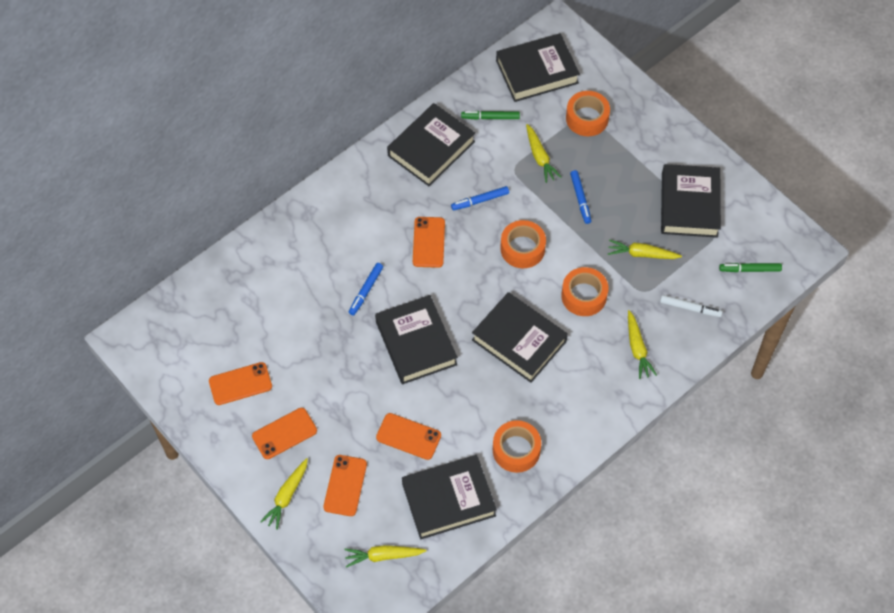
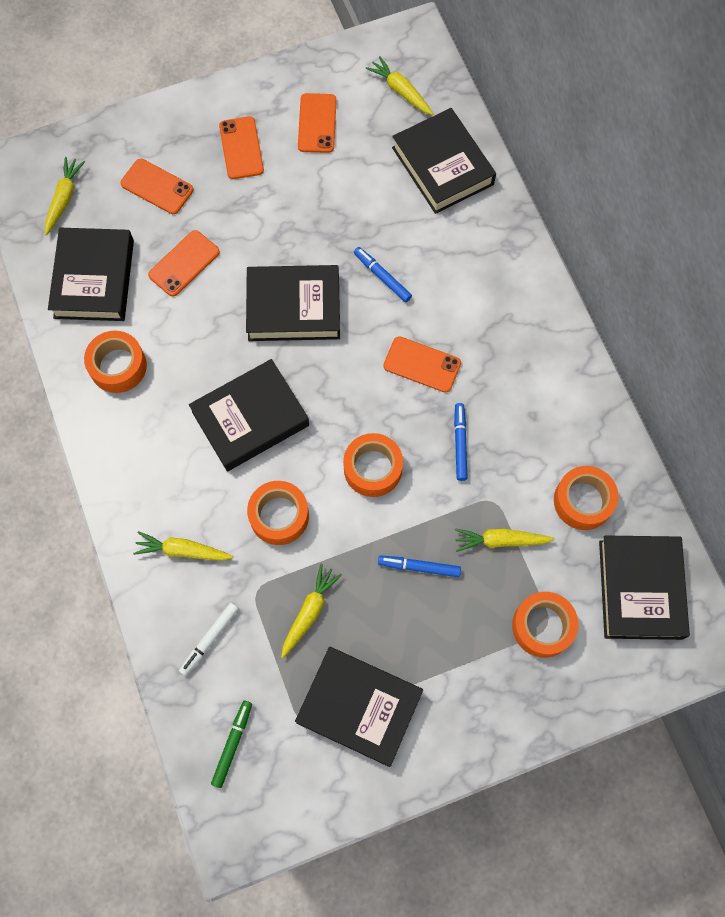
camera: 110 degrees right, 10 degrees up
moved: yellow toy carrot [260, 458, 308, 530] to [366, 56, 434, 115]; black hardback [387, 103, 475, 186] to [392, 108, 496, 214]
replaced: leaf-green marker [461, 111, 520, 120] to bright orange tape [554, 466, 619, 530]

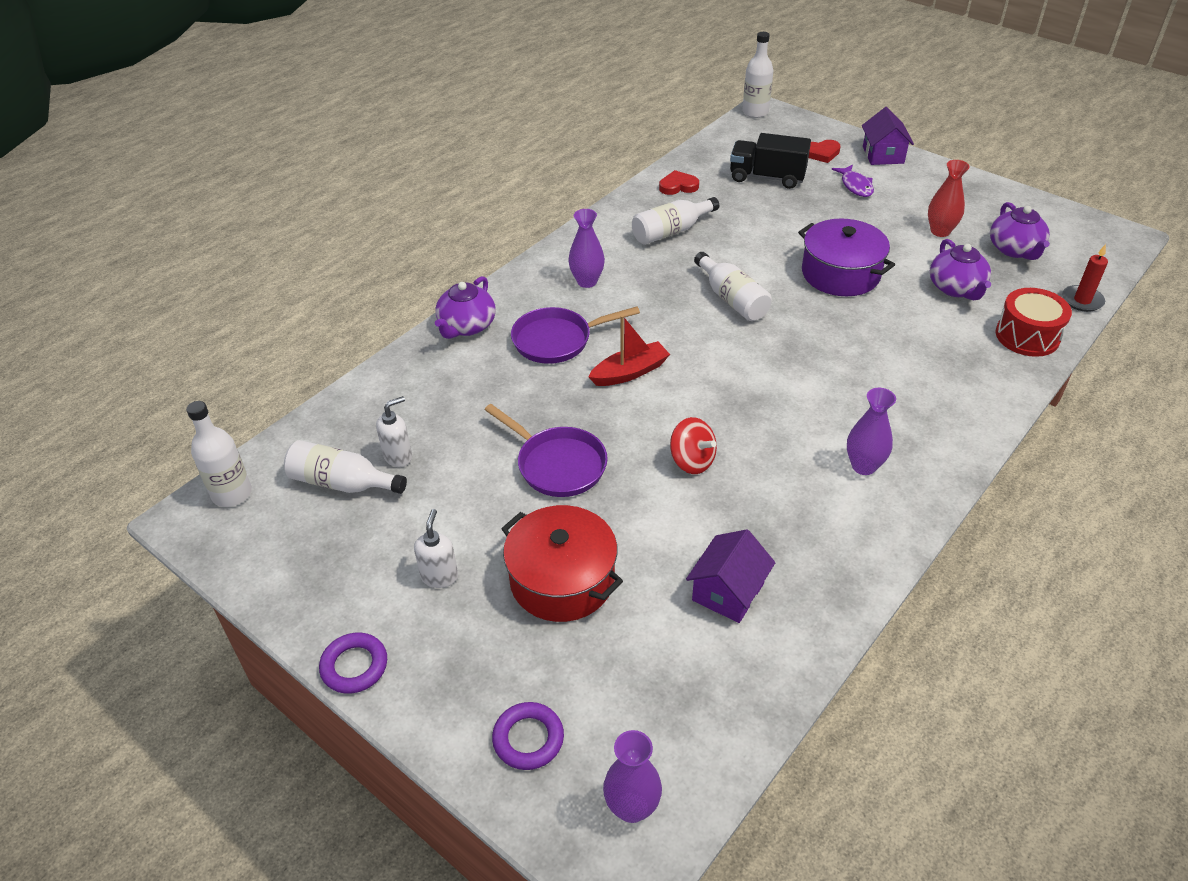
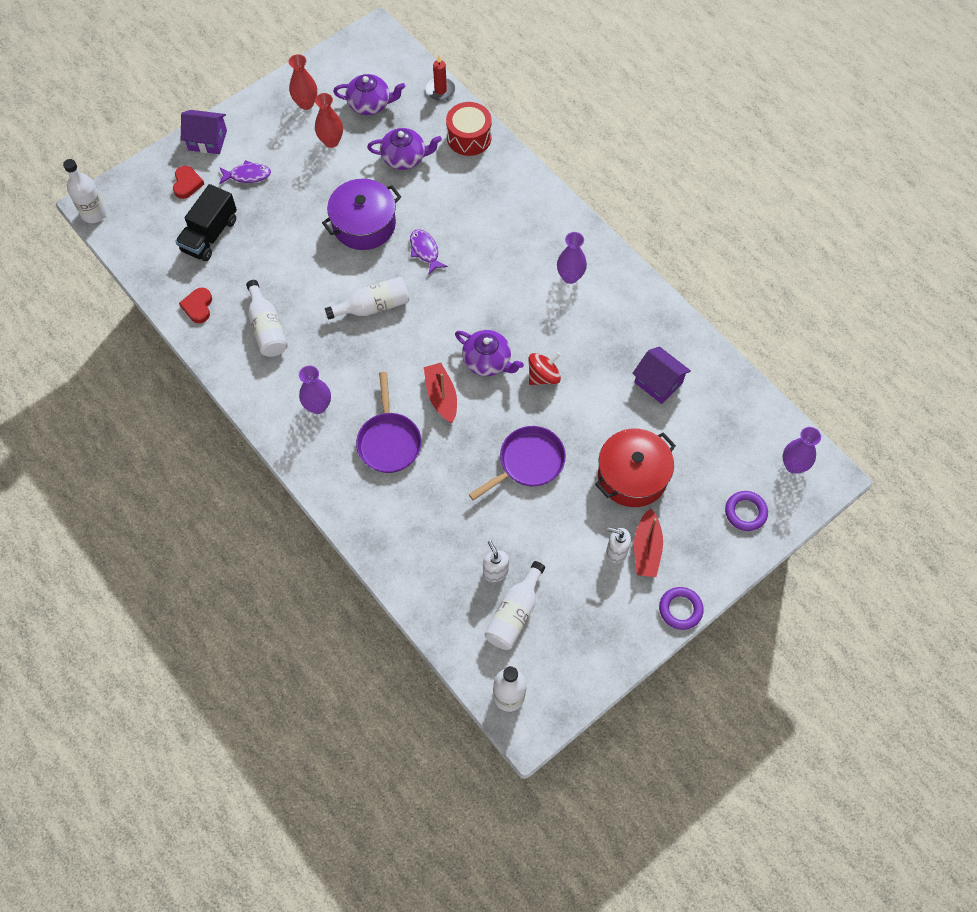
camera: 80 degrees left, 20 degrees up
added: crimson flower vase [289, 54, 317, 110]; violet fish [410, 229, 448, 275]; crimson boat [634, 508, 663, 577]
moved: violet china teapot [435, 276, 496, 339] to [455, 330, 524, 376]

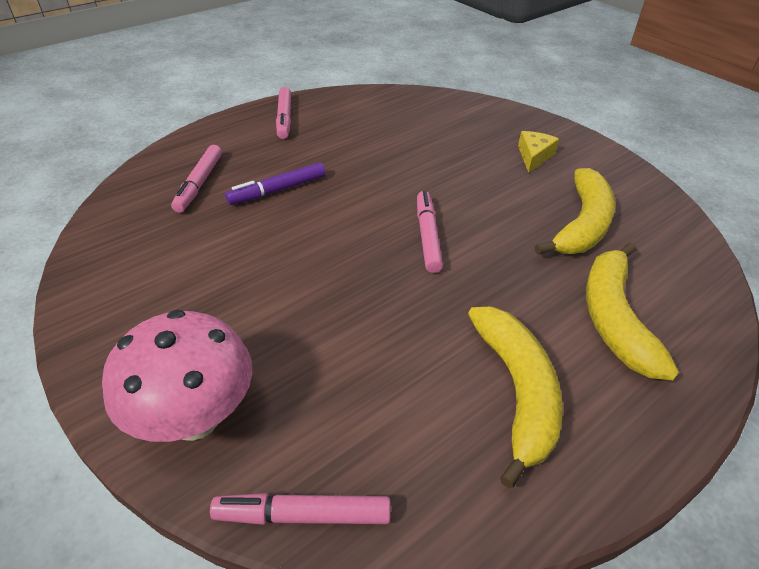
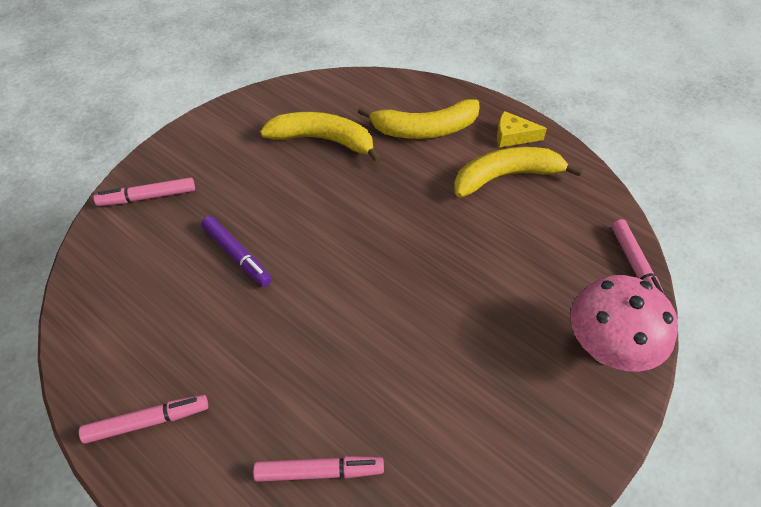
camera: 100 degrees left, 10 degrees up
moved: rose-pink marker [417, 191, 443, 273] to [94, 177, 195, 206]; violet marker [225, 162, 326, 205] to [201, 216, 272, 287]; yellow cheese wedge [518, 131, 559, 173] to [497, 111, 547, 148]

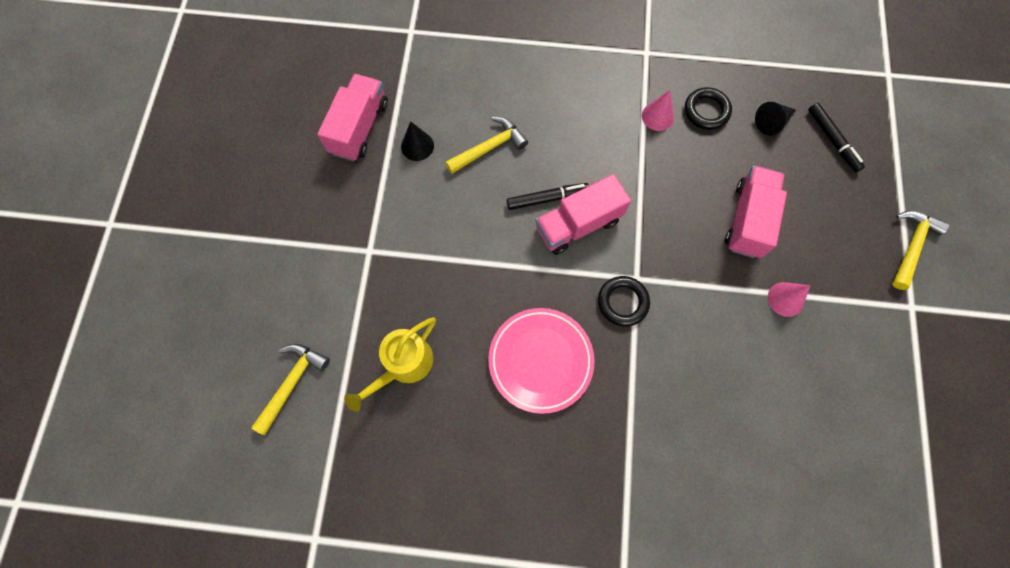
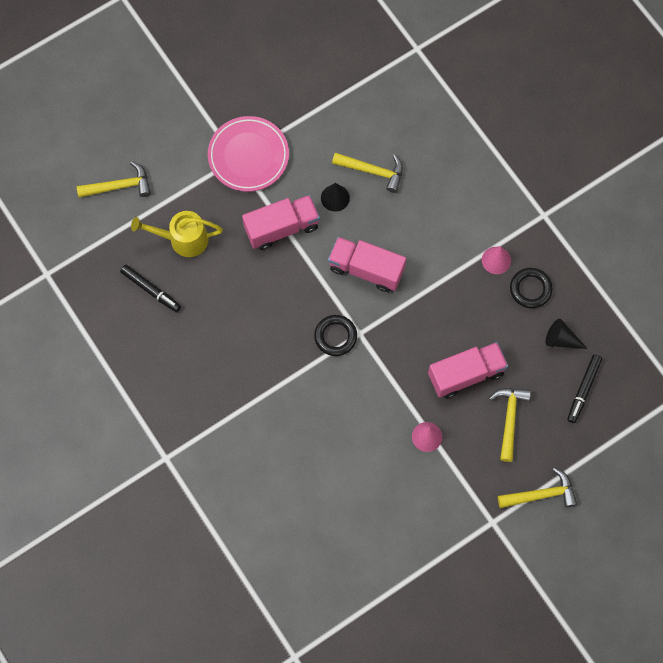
camera: 50 degrees right, 0 degrees up
added: yellow claw hammer [489, 388, 531, 462]
moved: black marker [507, 183, 589, 210] to [120, 265, 181, 313]; rose-pink flat dish [488, 308, 595, 414] to [208, 116, 289, 192]; rose-pink lorry [317, 74, 388, 161] to [242, 195, 320, 250]; black cone shape [401, 121, 434, 161] to [321, 183, 350, 212]

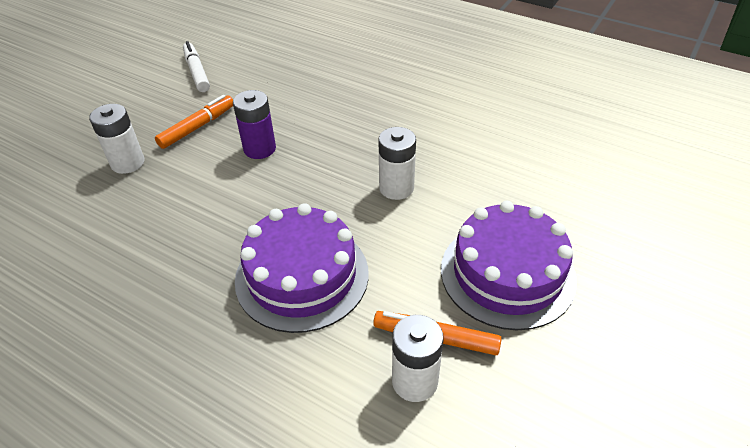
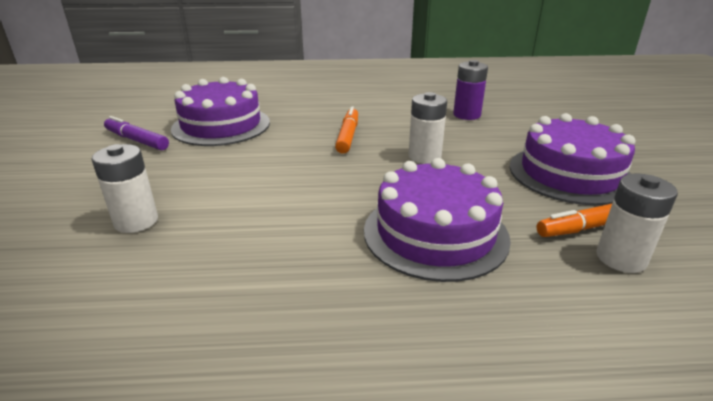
camera: 35 degrees left, 15 degrees down
added: violet layer cake [171, 77, 270, 146]
moved: bright orange marker [155, 95, 233, 149] to [335, 107, 358, 154]; violet battery [233, 90, 276, 159] to [453, 60, 488, 120]
recoloured: snow-white marker [183, 41, 210, 92] to violet marker [104, 116, 169, 150]

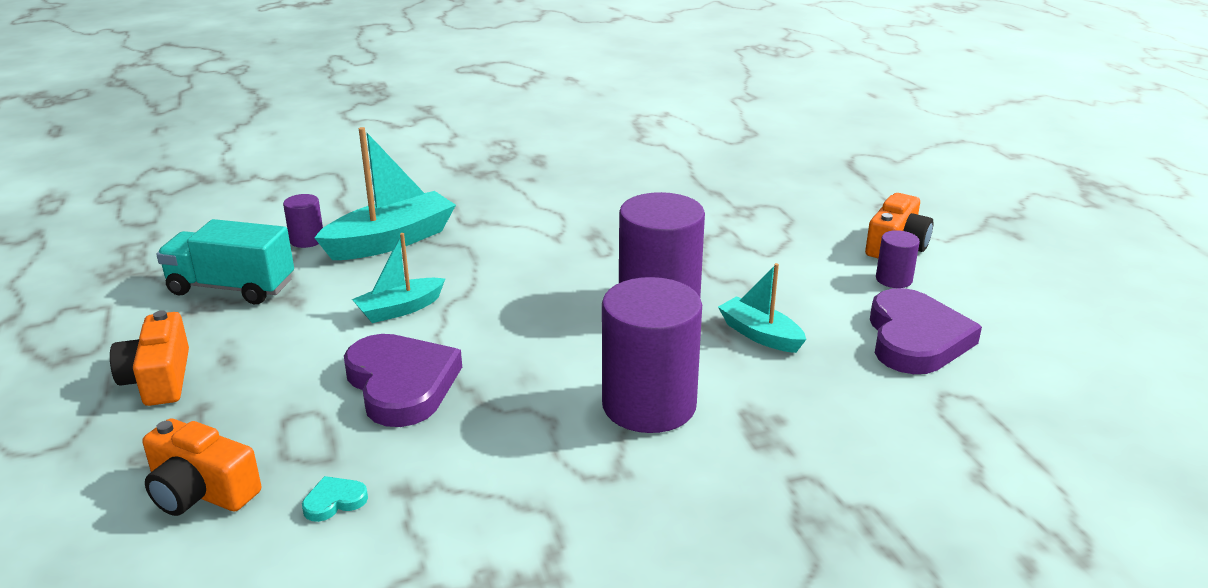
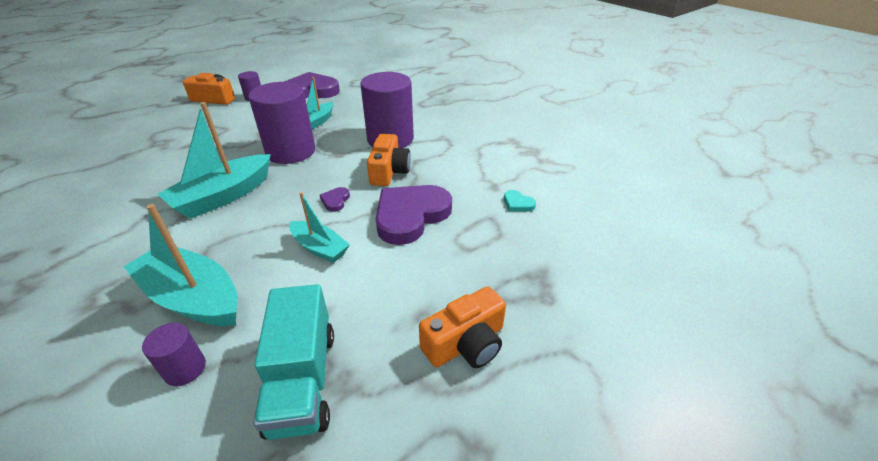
camera: 110 degrees left, 10 degrees up
added: aqua boat [158, 102, 271, 219]; violet love heart [320, 187, 350, 212]
moved: bright orange compact camera [142, 419, 261, 516] to [367, 134, 411, 186]

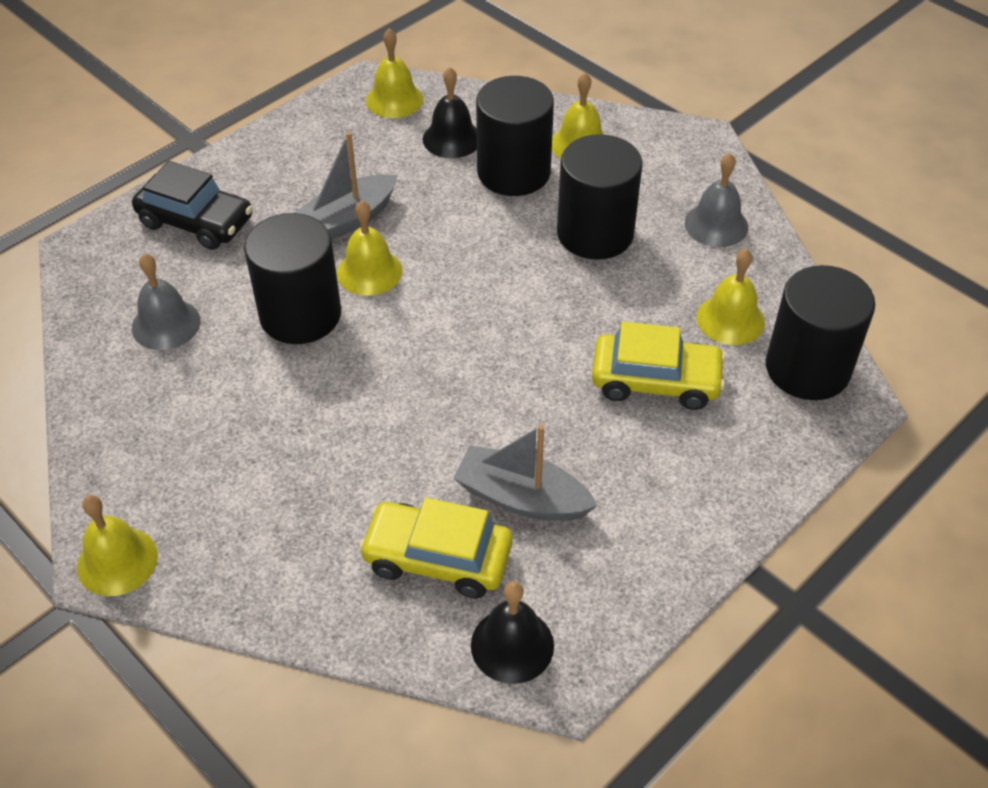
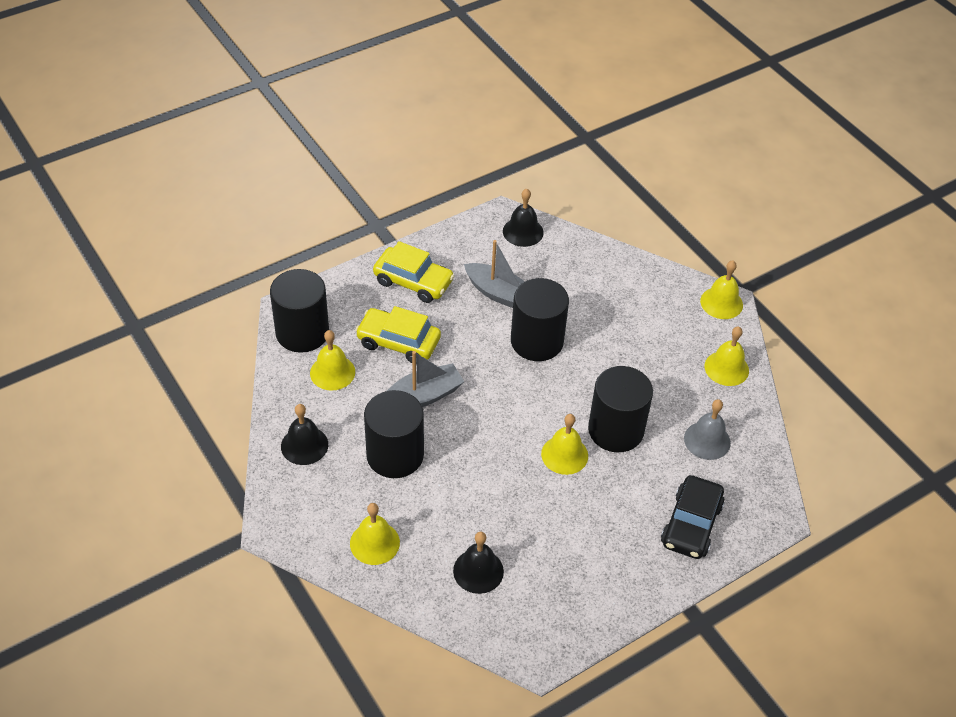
camera: 170 degrees left, 0 degrees up
moved: yellow car [359, 498, 513, 598] to [373, 241, 454, 303]; ash-grey boat [294, 132, 398, 239] to [387, 351, 464, 407]; black cylinder shape [476, 76, 554, 196] to [511, 278, 569, 361]; yellow school bell [366, 28, 424, 118] to [705, 326, 749, 386]
recoloured: ash-grey school bell [685, 153, 748, 247] to black school bell [281, 404, 328, 465]
turned: black car [132, 161, 253, 250] = [661, 475, 725, 559] 105 degrees counterclockwise

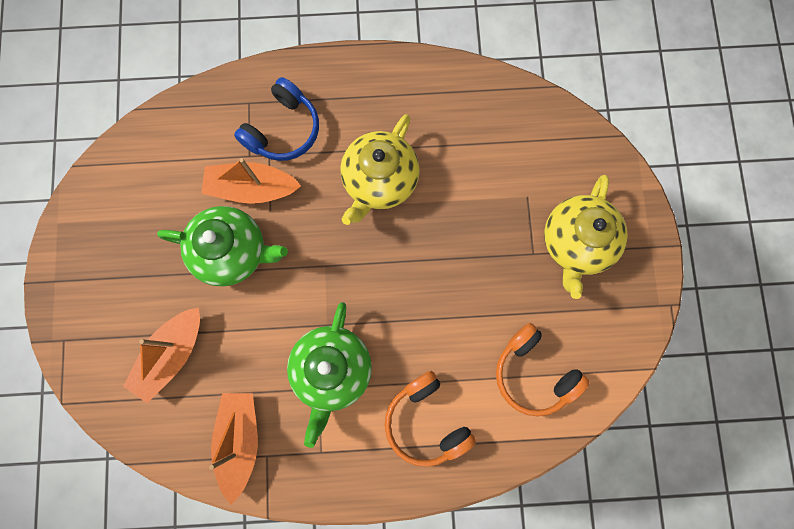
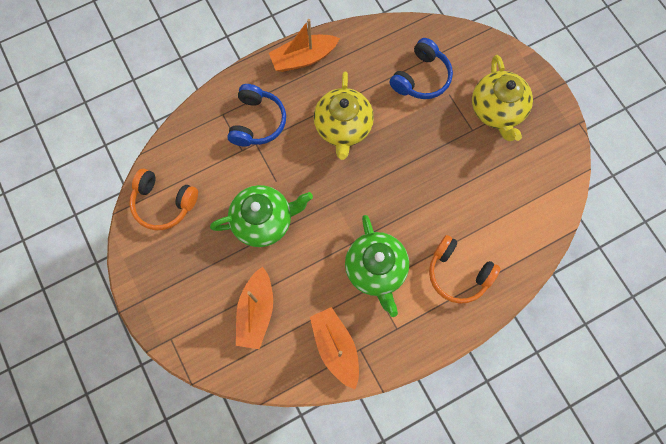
camera: 25 degrees left, 5 degrees down
added: royal blue headset [390, 38, 453, 99]
moved: bright orange headset [496, 323, 589, 416] to [129, 169, 198, 230]; bright orange boat [201, 158, 301, 204] to [269, 19, 340, 72]

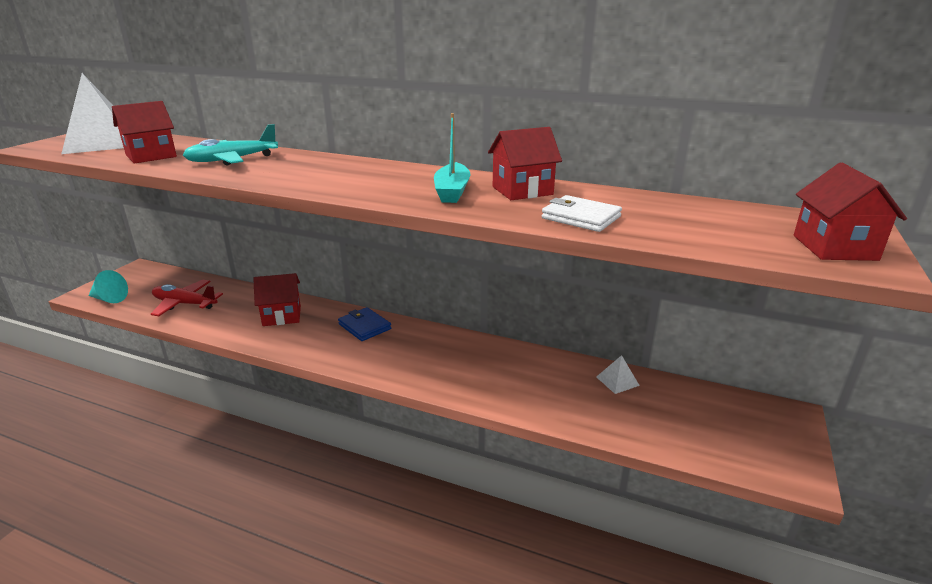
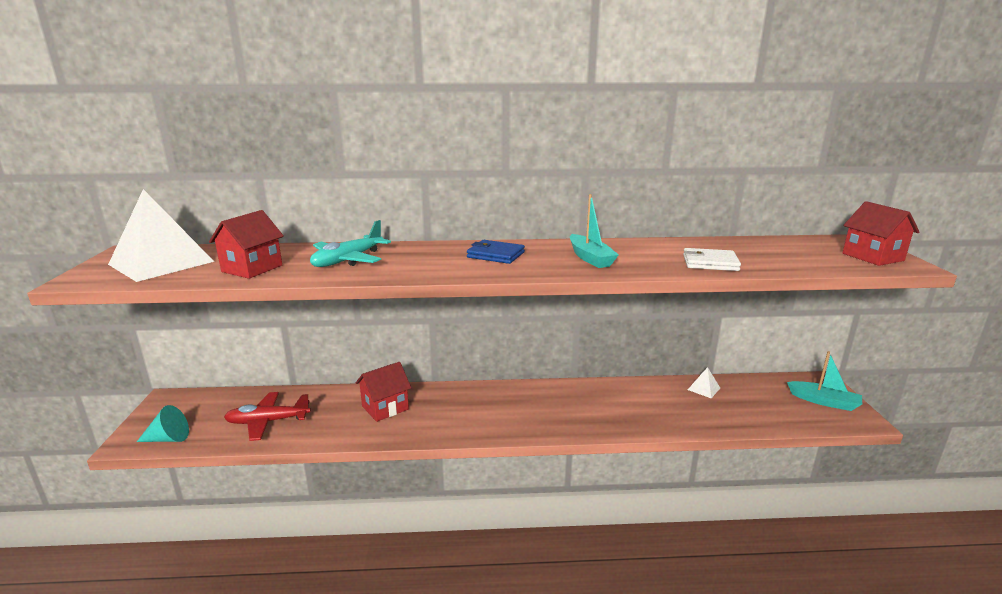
camera: 25 degrees left, 5 degrees down
removed: crimson cottage [488, 127, 562, 200]
added: aqua boat [787, 351, 862, 411]
moved: royal blue billfold [338, 307, 391, 341] to [467, 240, 525, 264]

